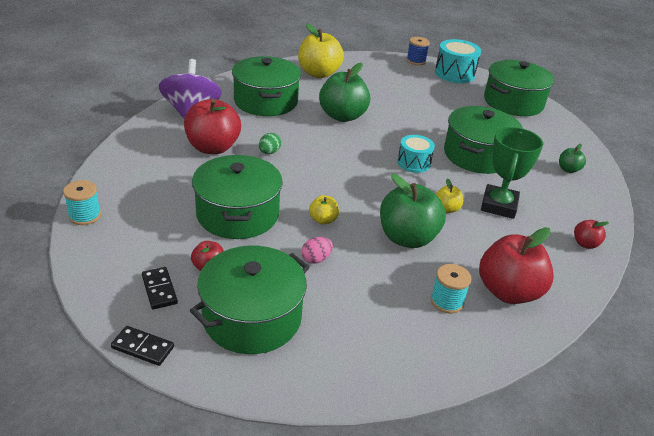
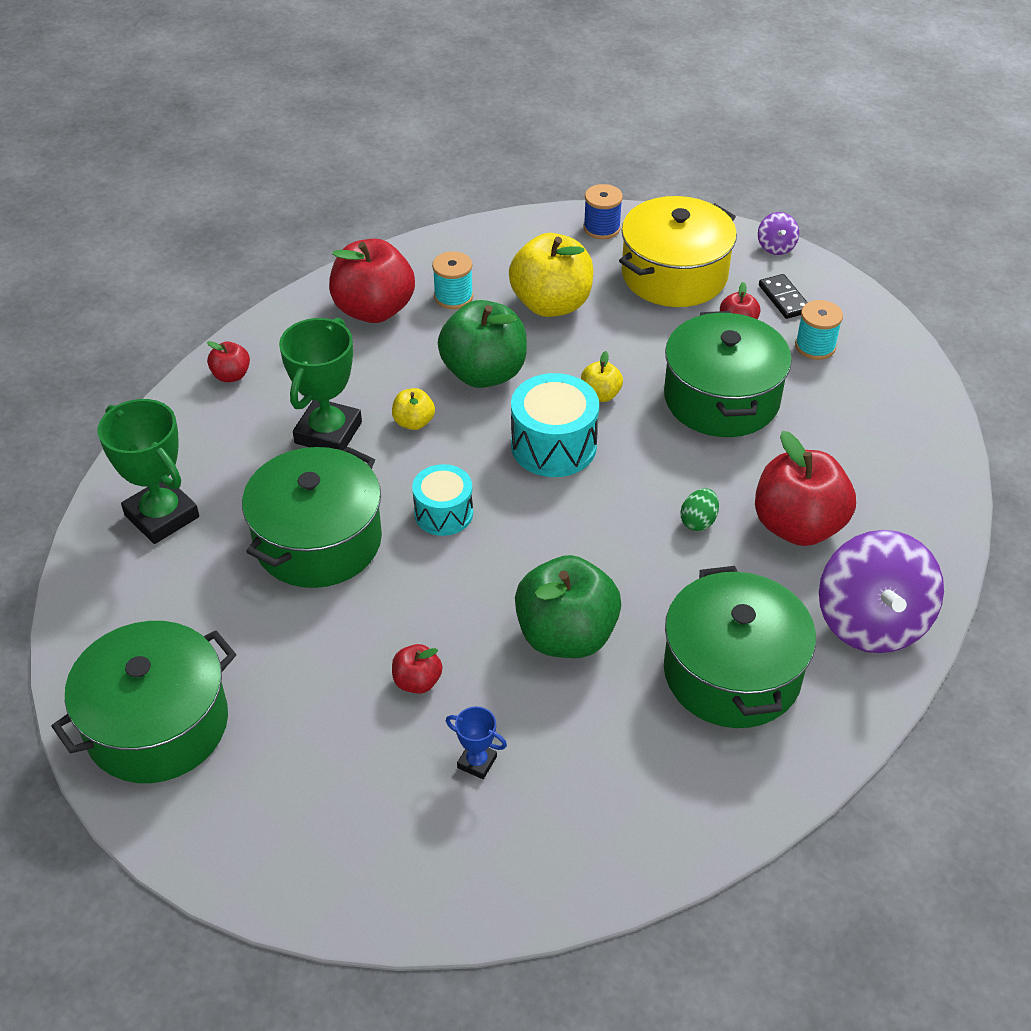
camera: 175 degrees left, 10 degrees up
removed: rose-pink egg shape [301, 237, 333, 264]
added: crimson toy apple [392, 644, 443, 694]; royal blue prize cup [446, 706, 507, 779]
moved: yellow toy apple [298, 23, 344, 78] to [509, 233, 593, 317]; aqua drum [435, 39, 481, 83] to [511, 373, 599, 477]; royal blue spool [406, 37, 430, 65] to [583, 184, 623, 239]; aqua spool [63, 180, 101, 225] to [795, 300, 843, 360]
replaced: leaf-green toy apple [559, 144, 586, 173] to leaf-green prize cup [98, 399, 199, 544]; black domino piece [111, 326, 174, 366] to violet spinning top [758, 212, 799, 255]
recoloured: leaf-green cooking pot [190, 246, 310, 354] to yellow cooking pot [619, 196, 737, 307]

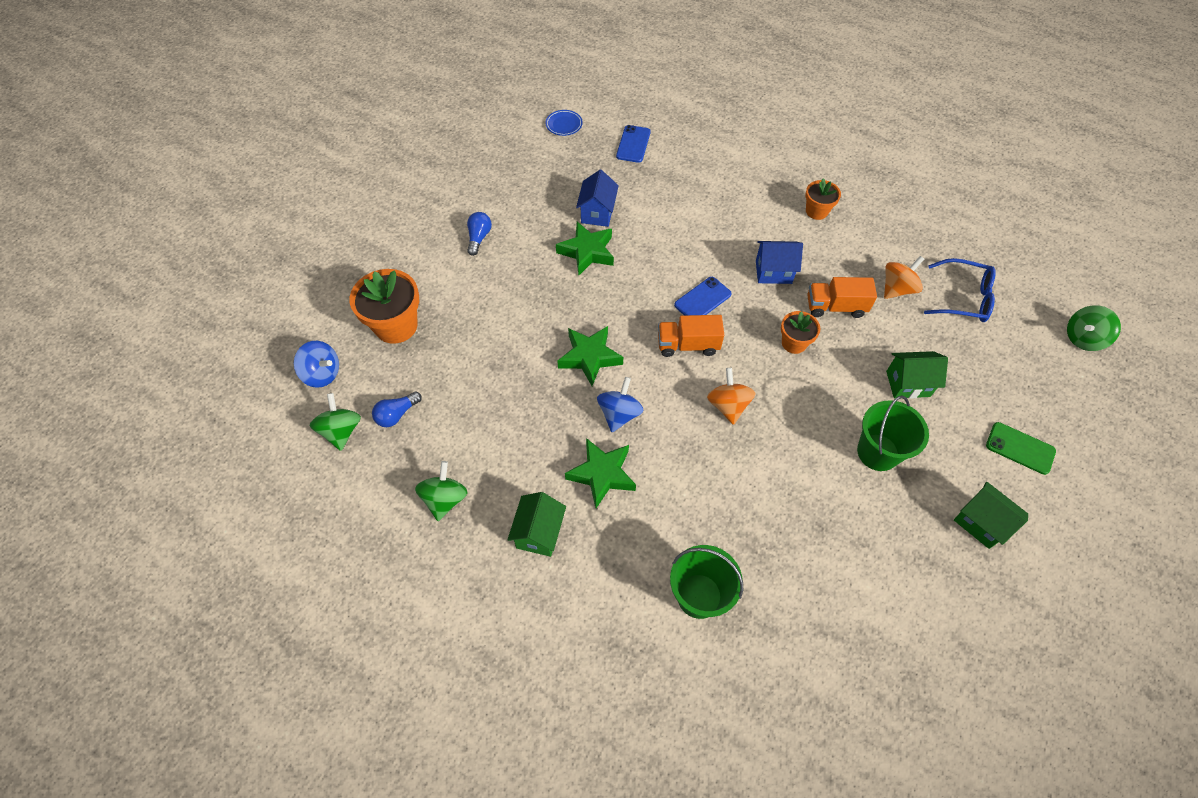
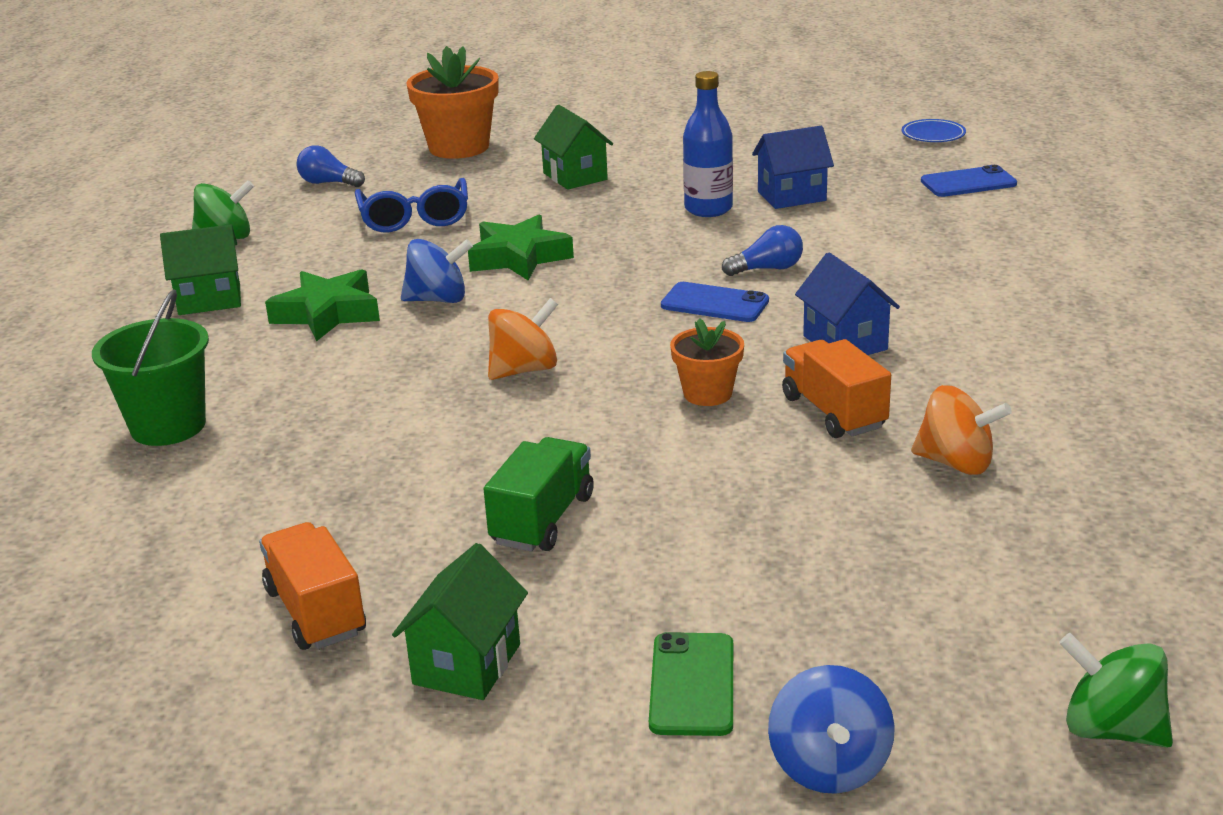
camera: 65 degrees right, 30 degrees down
removed: leaf-green spinning top [309, 393, 361, 451]; bright orange plant pot [805, 178, 841, 220]
moved: bright orange lorry [658, 315, 724, 357] to [259, 522, 366, 650]; royal blue eyeglasses [924, 258, 996, 322] to [355, 178, 468, 232]; leaf-green cottage [886, 351, 948, 399] to [534, 105, 613, 190]; royal blue light bulb [467, 212, 492, 256] to [722, 225, 803, 276]; royal blue spinning top [294, 341, 339, 388] to [768, 665, 895, 794]
replaced: leaf-green sand bucket [857, 395, 929, 471] to leaf-green lorry [484, 437, 594, 552]; leaf-green star [556, 222, 614, 275] to royal blue bottle [683, 71, 733, 217]

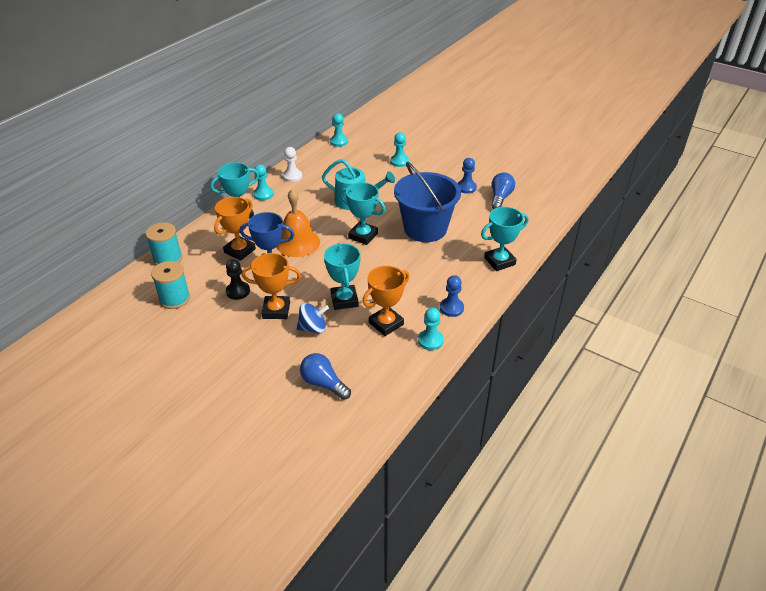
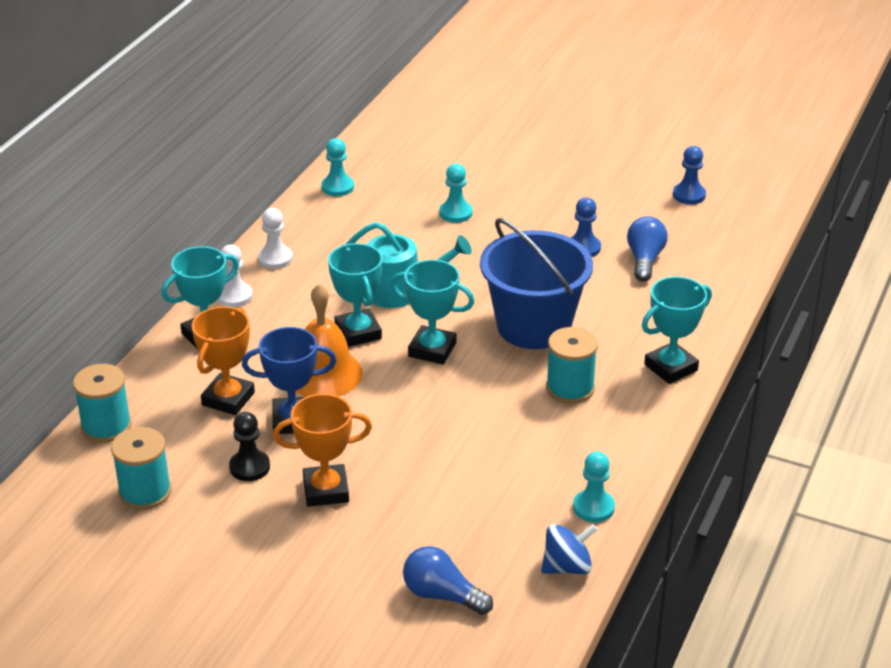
camera: 10 degrees left, 5 degrees down
removed: bright orange prize cup [362, 266, 410, 336]
added: aqua spool [546, 327, 598, 404]
moved: aqua prize cup [324, 243, 361, 310] to [328, 243, 382, 347]; royal blue spinning top [297, 303, 329, 334] to [541, 524, 598, 574]; royal blue game pawn [440, 275, 464, 317] to [673, 146, 706, 204]
recoloured: aqua game pawn [253, 164, 274, 201] to snow-white game pawn [218, 245, 253, 307]

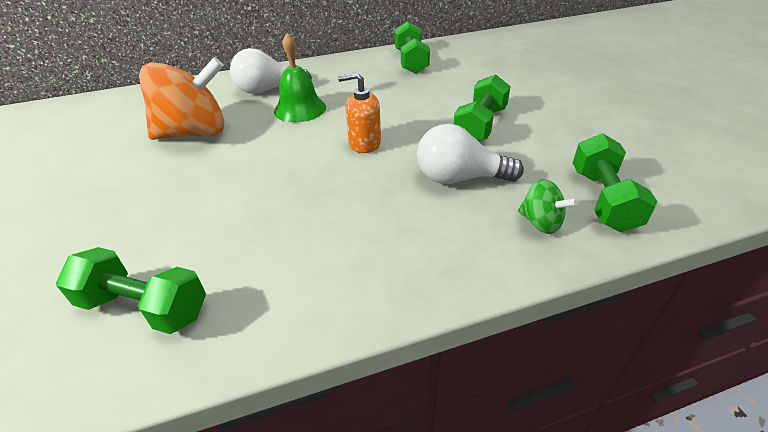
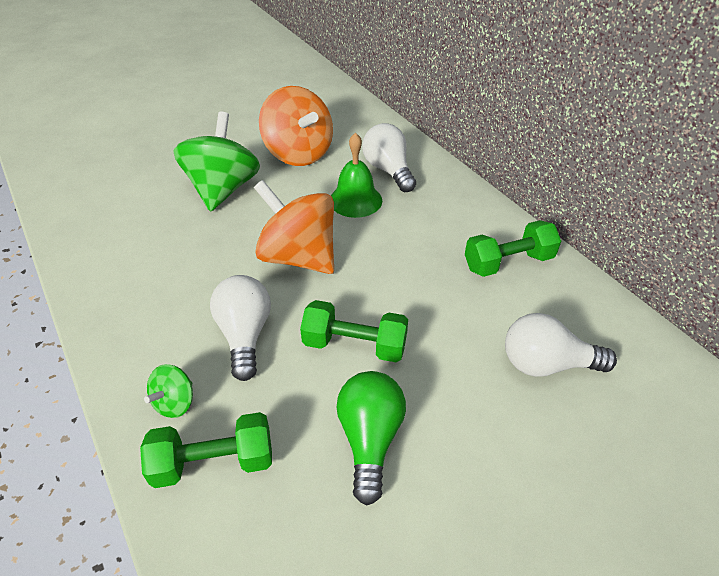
camera: 75 degrees right, 5 degrees up
removed: leaf-green dumbbell [56, 247, 206, 334]
added: leaf-green spinning top [173, 111, 260, 212]; leaf-green light bulb [336, 371, 406, 505]; snow-white light bulb [505, 313, 617, 377]
replaced: bright orange soap dispenser [338, 72, 381, 153] to bright orange spinning top [254, 180, 334, 274]

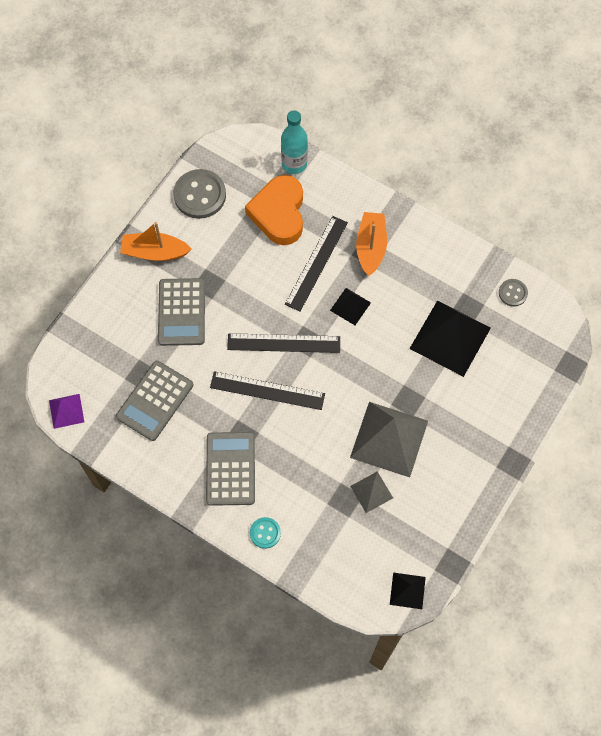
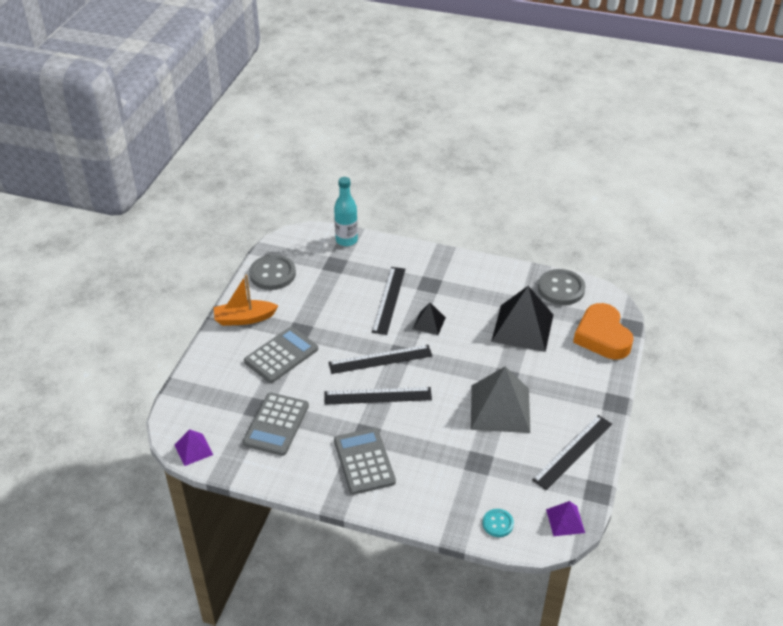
camera: 15 degrees left, 25 degrees down
removed: ash-grey solid pyramid [350, 471, 393, 513]; bright orange boat [356, 212, 387, 276]
added: black ruler [532, 415, 612, 490]
moved: aqua shirt button [250, 517, 281, 549] to [483, 509, 514, 537]; bright orange love heart [245, 175, 303, 245] to [573, 303, 634, 360]
recoloured: black solid pyramid [390, 572, 426, 609] to violet solid pyramid [546, 501, 585, 536]
turned: ash-grey adding machine [158, 278, 205, 346] = [244, 327, 318, 383] 120 degrees counterclockwise
resized: ash-grey shirt button [499, 279, 528, 307] = [538, 269, 586, 305] x1.88

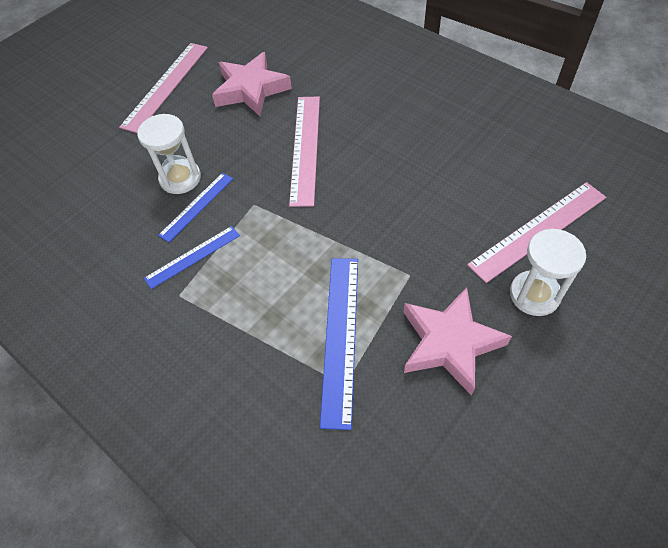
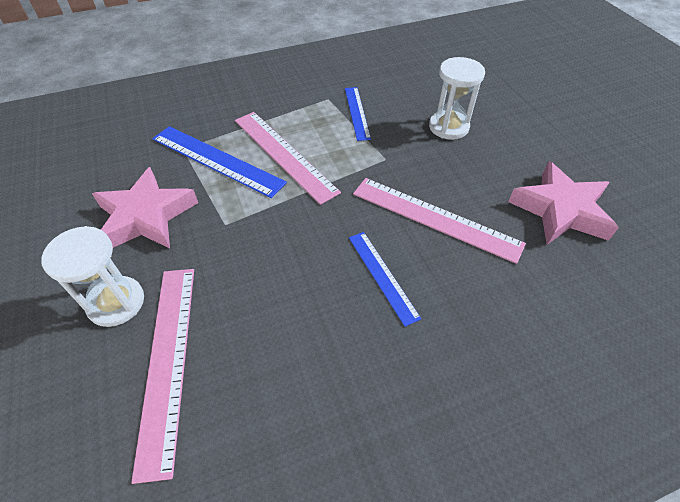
camera: 115 degrees right, 5 degrees down
moved: rose-pink ruler [119, 43, 208, 133] to [235, 112, 341, 205]; royal blue ruler [158, 173, 233, 242] to [349, 232, 421, 327]

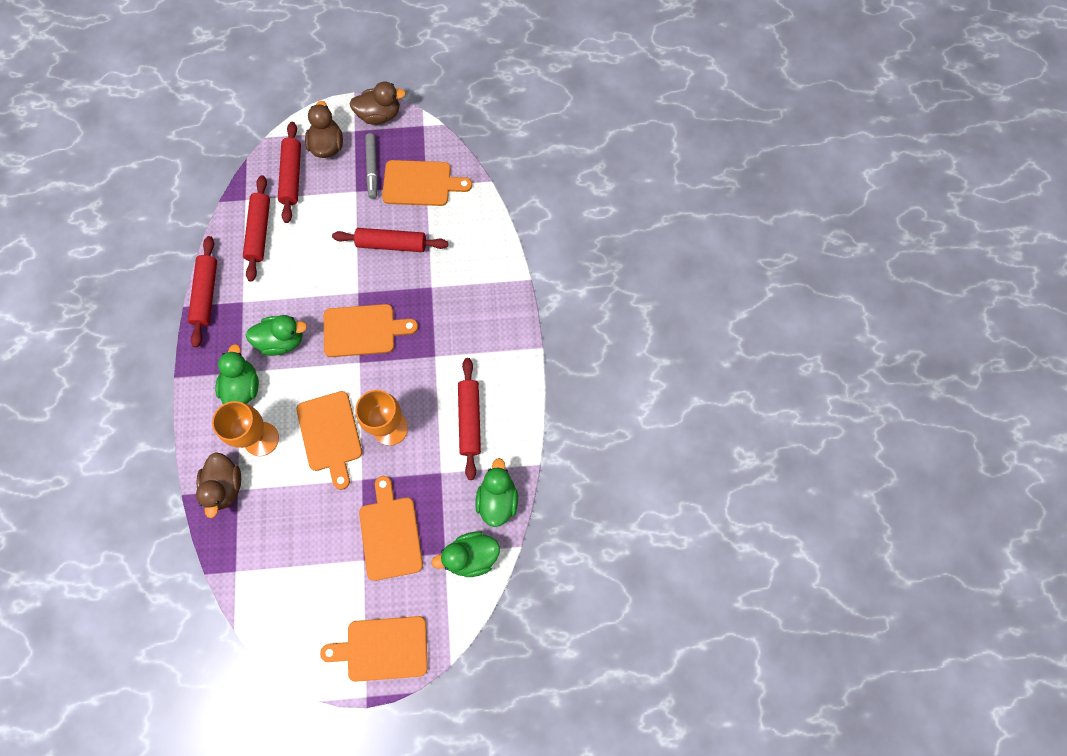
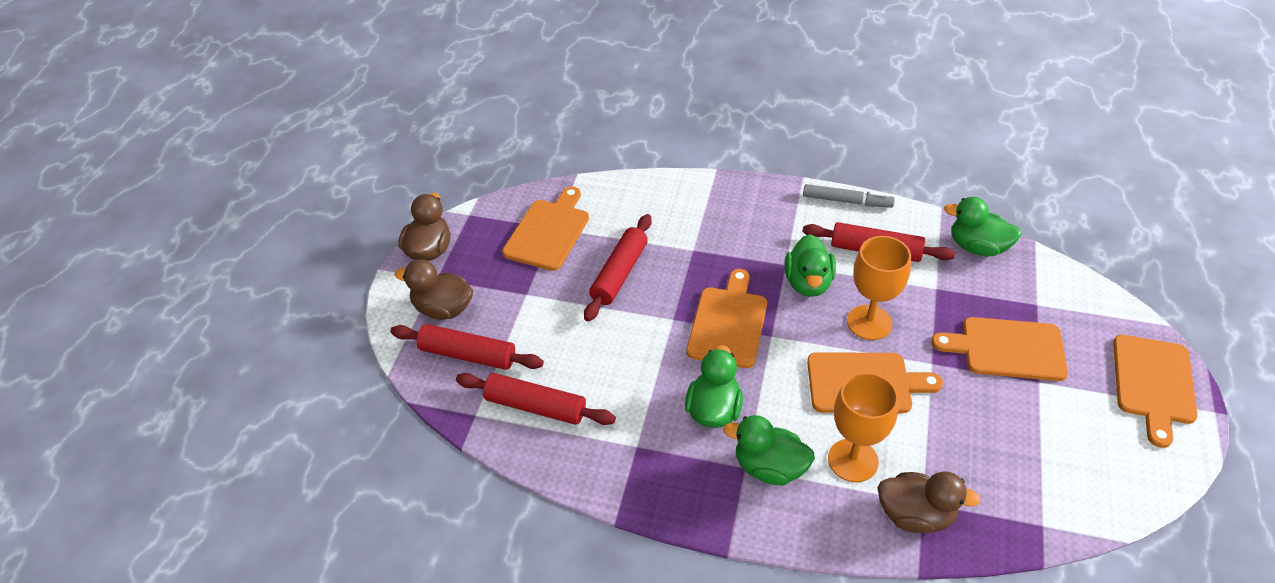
camera: 70 degrees left, 25 degrees down
removed: crimson rolling pin [188, 236, 217, 348]
moved: leaf-green duck [431, 531, 500, 577] to [784, 234, 836, 297]; ash-grey marker [365, 133, 378, 199] to [803, 184, 895, 208]

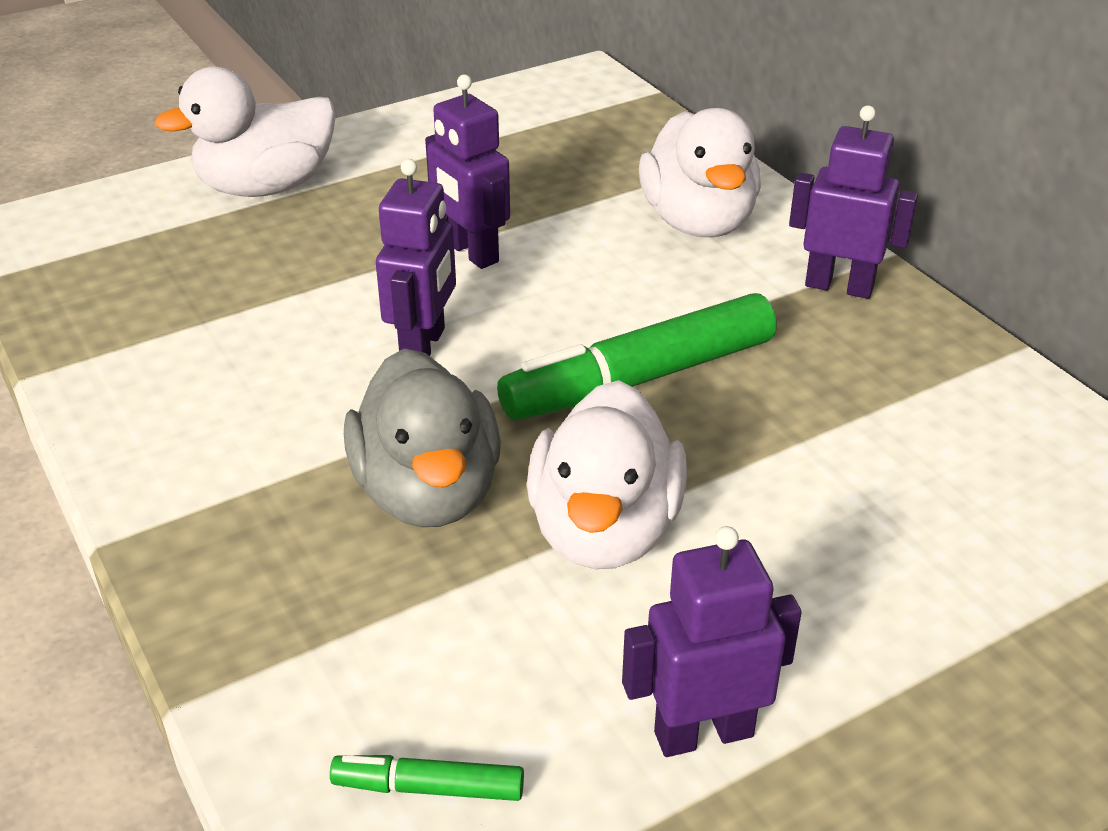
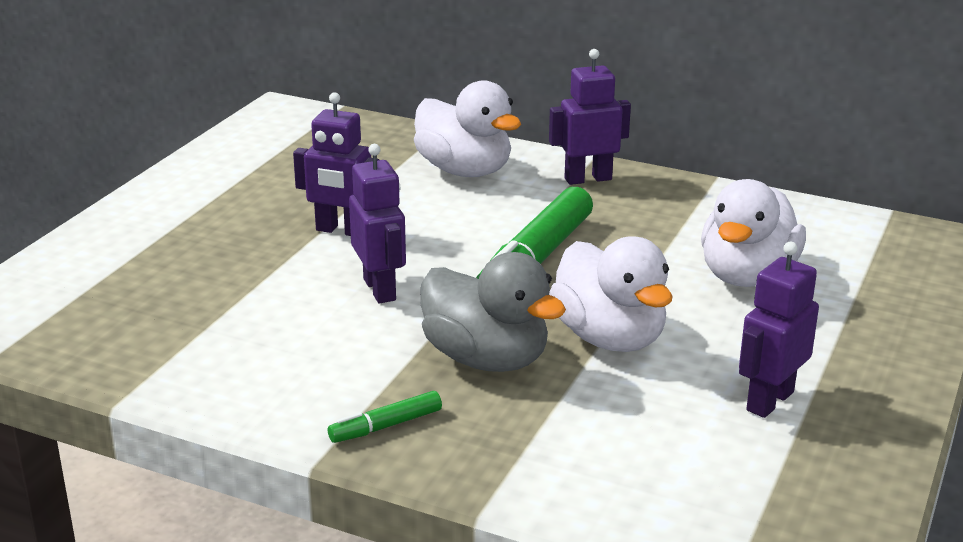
camera: 35 degrees left, 10 degrees down
moved: leaf-green marker [330, 755, 524, 801] to [328, 391, 442, 443]; snow-white duck [154, 67, 336, 197] to [701, 179, 806, 287]

